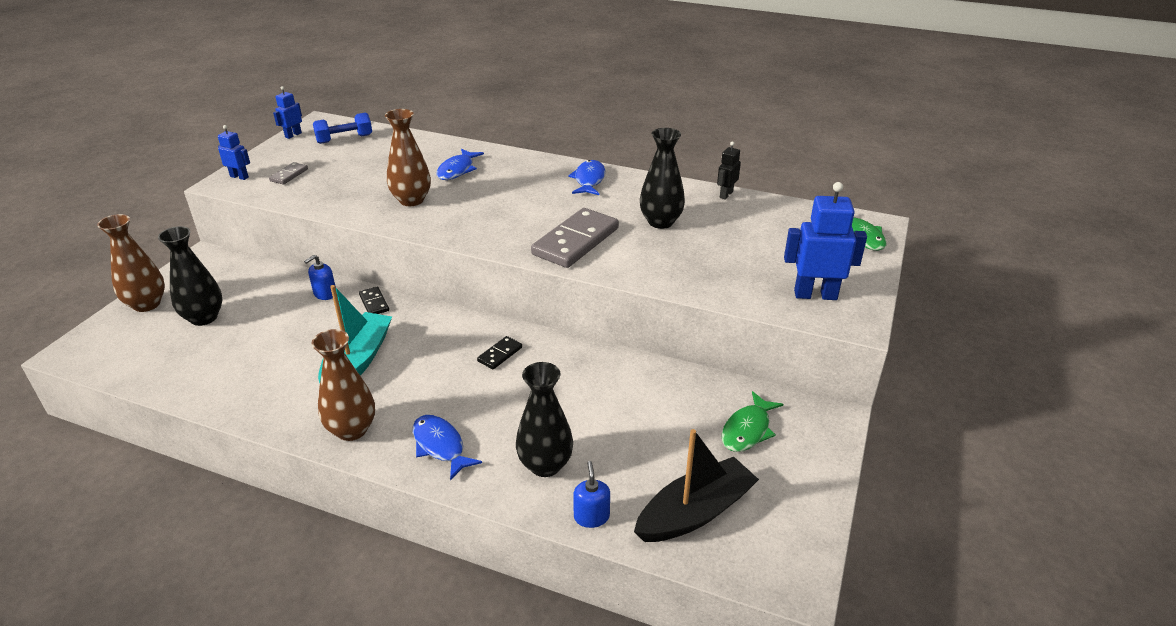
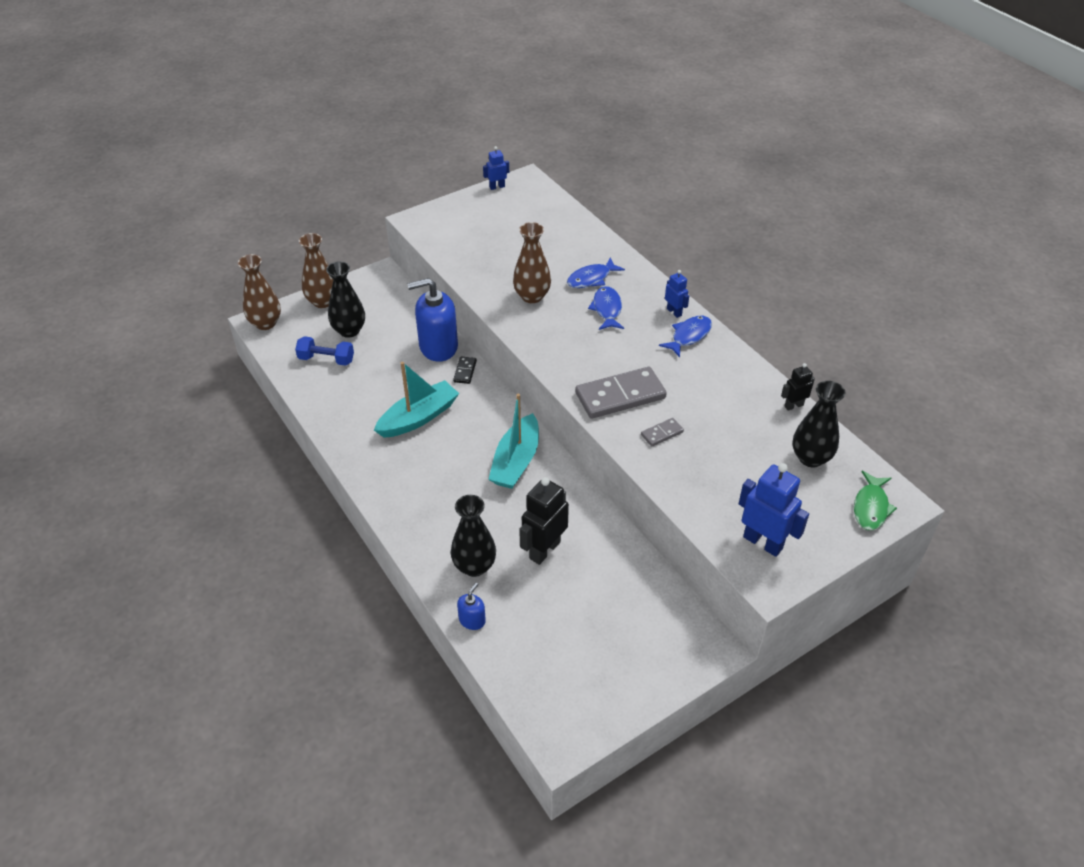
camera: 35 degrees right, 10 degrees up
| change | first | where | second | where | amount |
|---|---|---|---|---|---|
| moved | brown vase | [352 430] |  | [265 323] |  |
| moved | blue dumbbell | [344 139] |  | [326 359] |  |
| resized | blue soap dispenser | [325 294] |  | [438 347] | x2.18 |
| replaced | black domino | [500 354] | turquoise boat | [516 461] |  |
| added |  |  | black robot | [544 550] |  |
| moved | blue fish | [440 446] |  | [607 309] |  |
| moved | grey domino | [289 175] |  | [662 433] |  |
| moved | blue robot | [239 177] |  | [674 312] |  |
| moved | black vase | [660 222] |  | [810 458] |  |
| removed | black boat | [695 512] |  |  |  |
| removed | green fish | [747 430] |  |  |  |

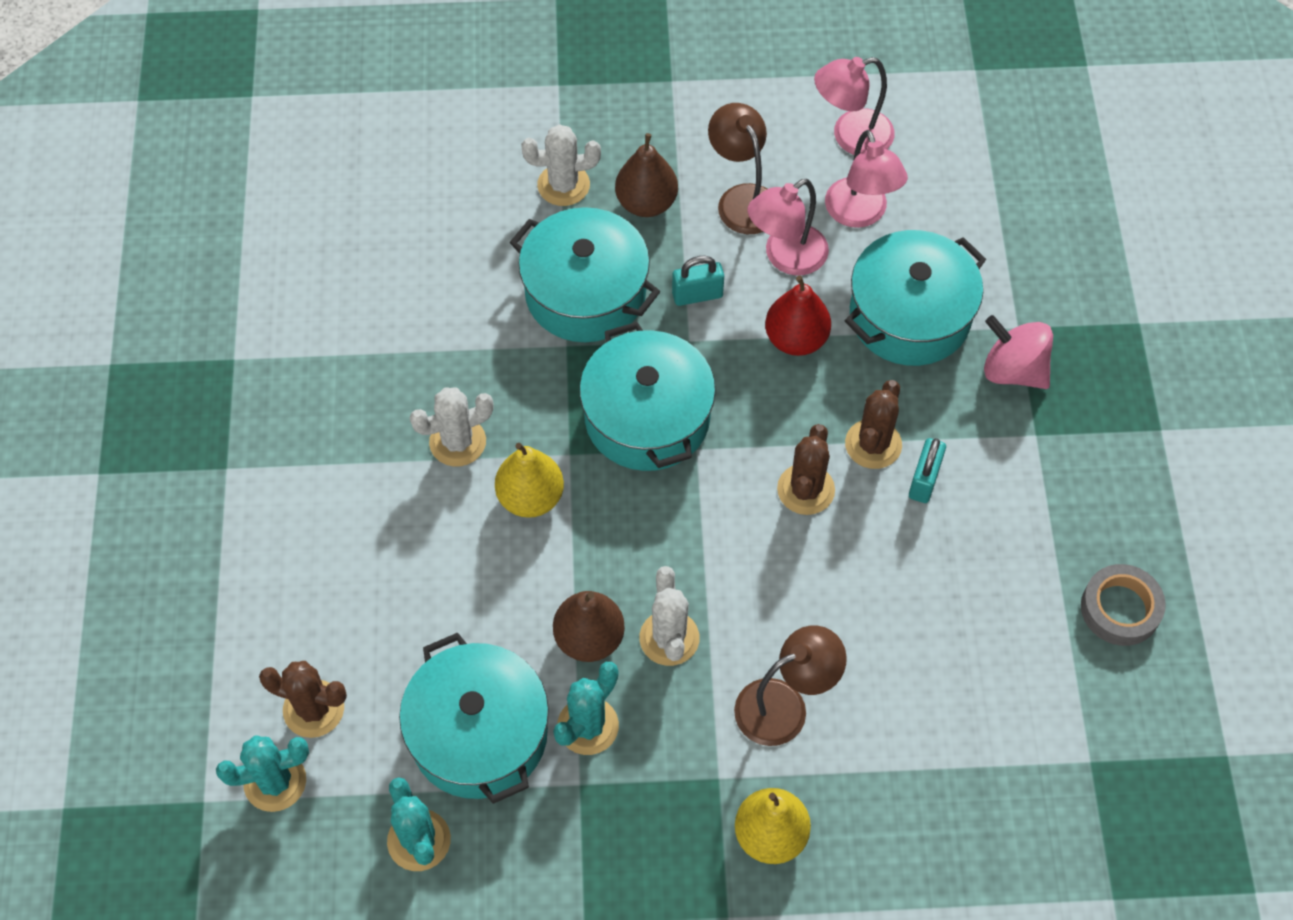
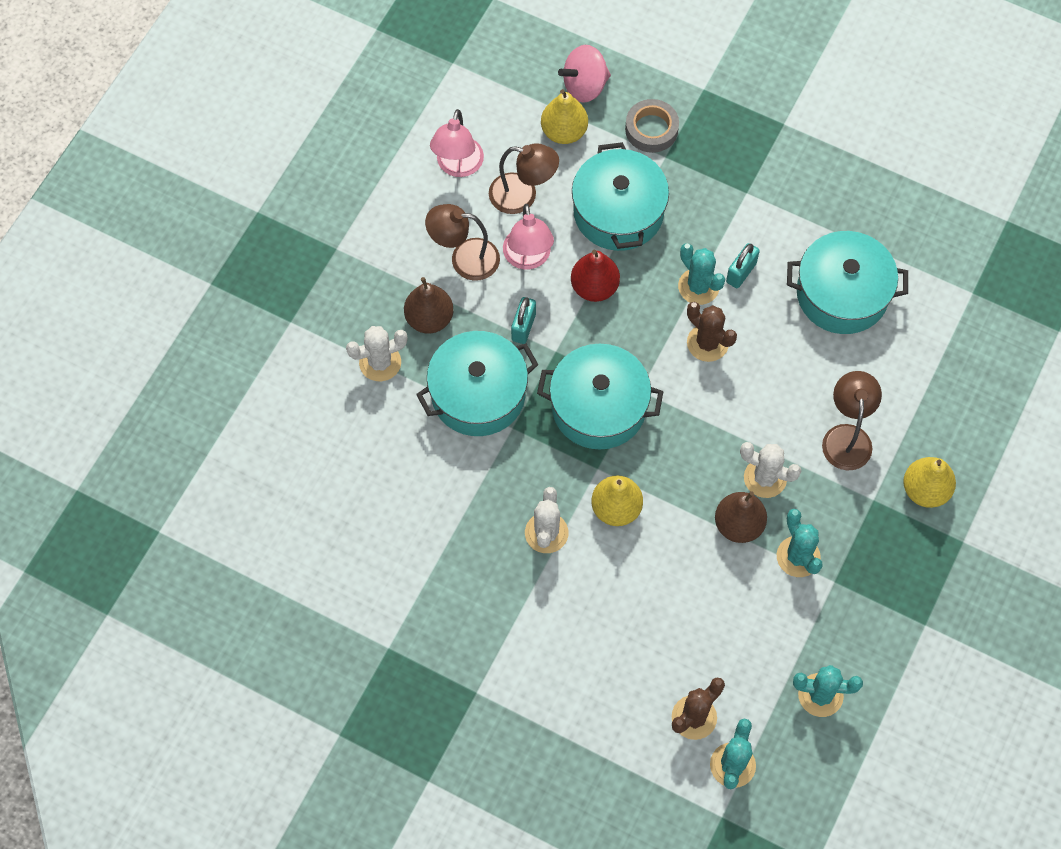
camera: 60 degrees left, 5 degrees up
| change | first | where | second | where | amount |
|---|---|---|---|---|---|
| turned | white cactus | [563 185] |  | [380 362] | 45 degrees clockwise |
| recoloured | pink lamp | [860 214] | brown lamp | [523 196] |  |
| added |  |  | yellow pear | [564 132] |  |
| moved | pink spinning top | [1013 370] |  | [584 86] |  |
| moved | grey tape | [1120 609] |  | [651 129] |  |
| recoloured | brown cactus | [873 444] | turquoise cactus | [698 286] |  |
| turned | turquoise padlock | [924 480] |  | [741 273] | 75 degrees clockwise |
| moved | turquoise pot | [479 734] |  | [842 294] |  |

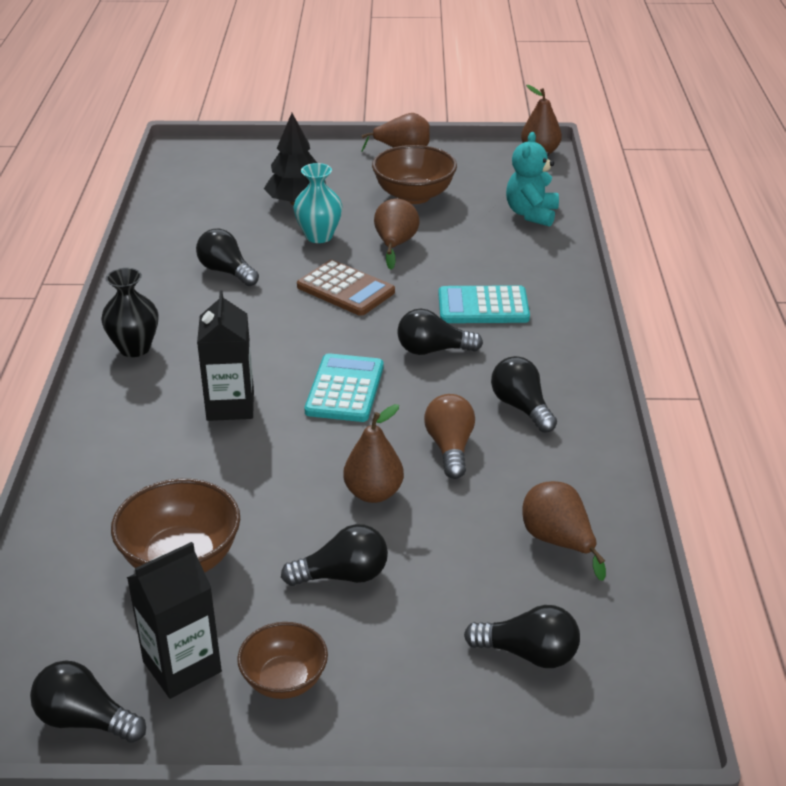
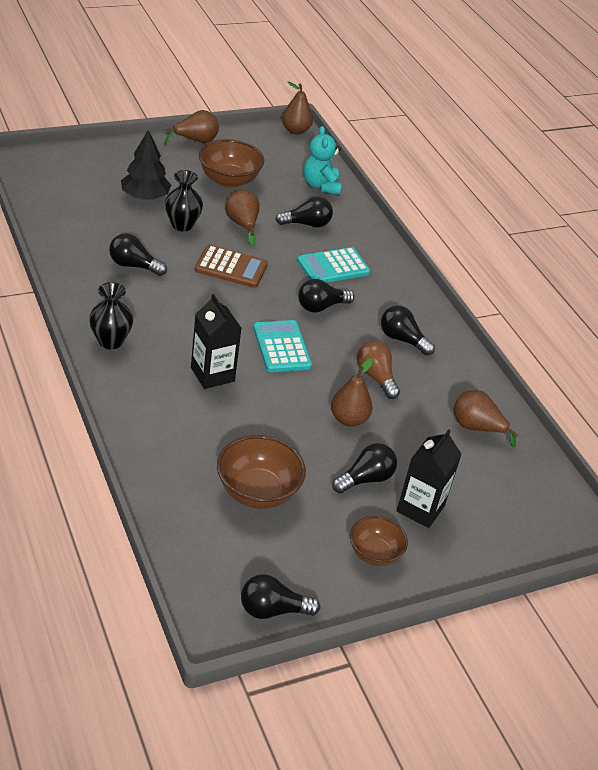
camera: 30 degrees left, 5 degrees up
| change | first | where | second | where | amount |
|---|---|---|---|---|---|
| recoloured | turquoise vase | [319 236] | black vase | [182 225] |  |
| moved | black light bulb | [529 653] |  | [307 224] |  |
| moved | black carton | [182 666] |  | [420 508] |  |

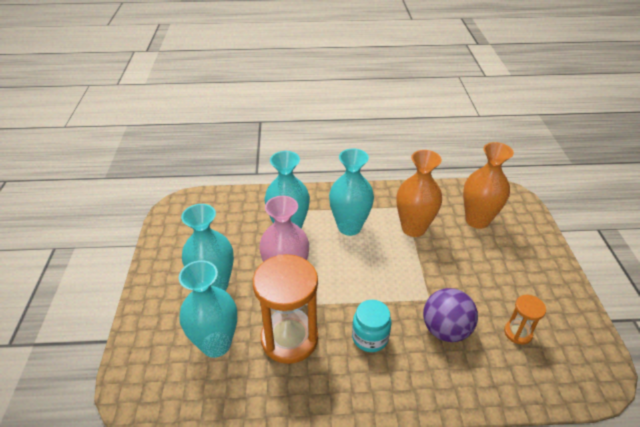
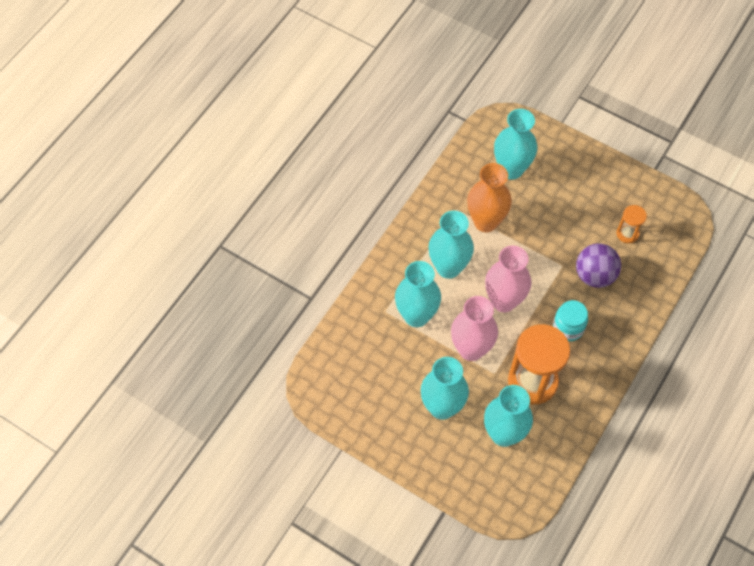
camera: 55 degrees left, 20 degrees up
| change | first | where | second | where | amount |
|---|---|---|---|---|---|
| added |  |  | pink vase | [503 301] |  |
| recoloured | orange vase | [477 220] | turquoise vase | [511 169] |  |

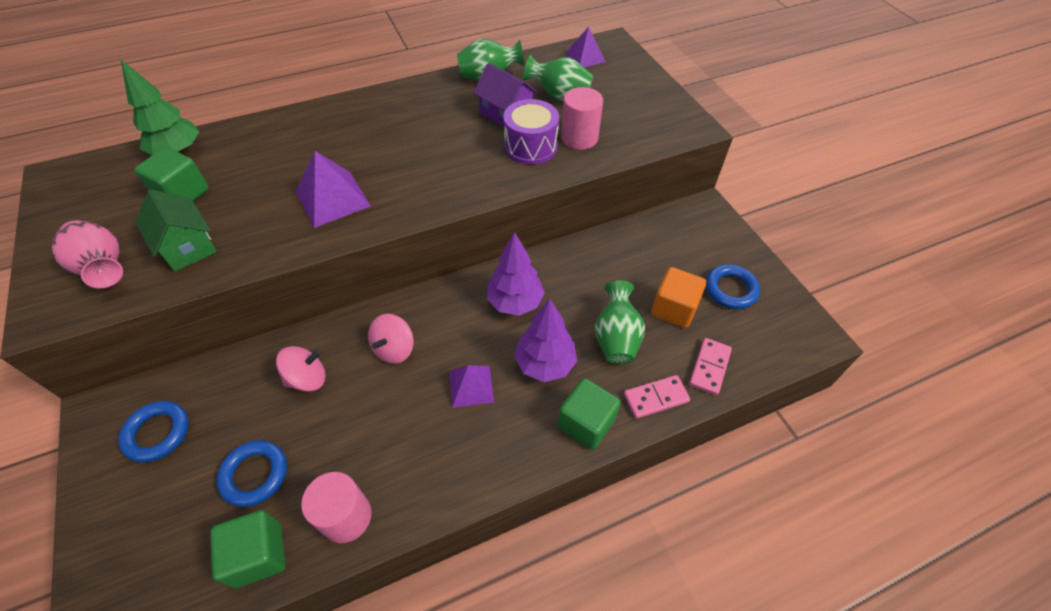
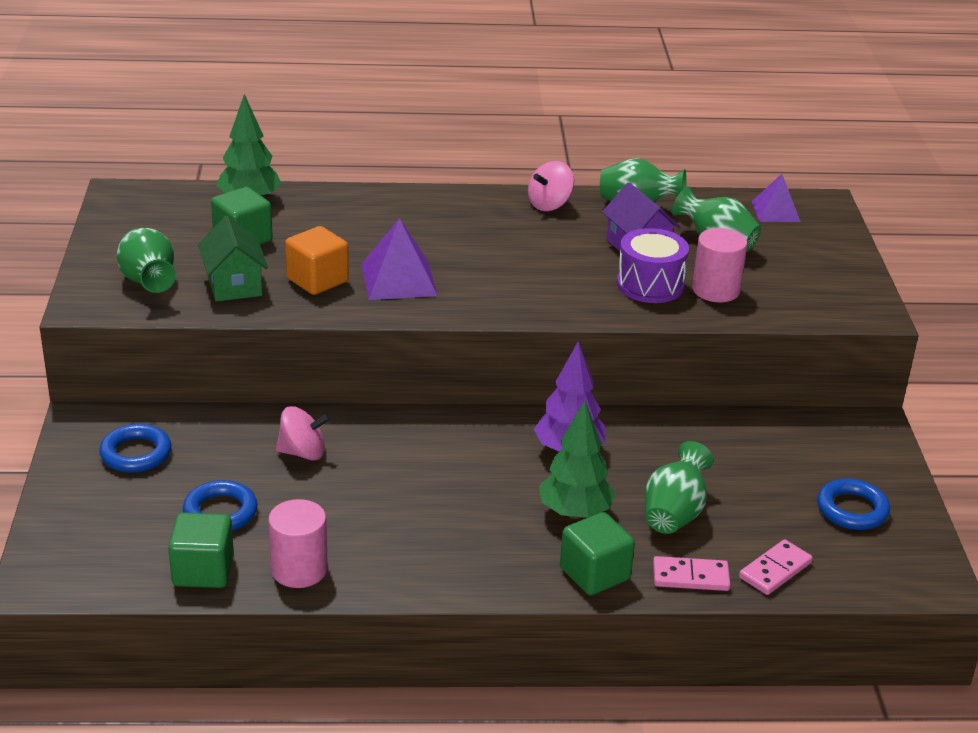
camera: 20 degrees right, 20 degrees down
| change | first | where | second | where | amount |
|---|---|---|---|---|---|
| recoloured | pink vase | [104 268] | green vase | [148 282] |  |
| moved | orange cube | [673 309] |  | [317 280] |  |
| moved | pink spinning top | [394 349] |  | [549 204] |  |
| recoloured | purple tree | [545 364] | green tree | [575 512] |  |
| removed | purple pyramid | [471 386] |  |  |  |

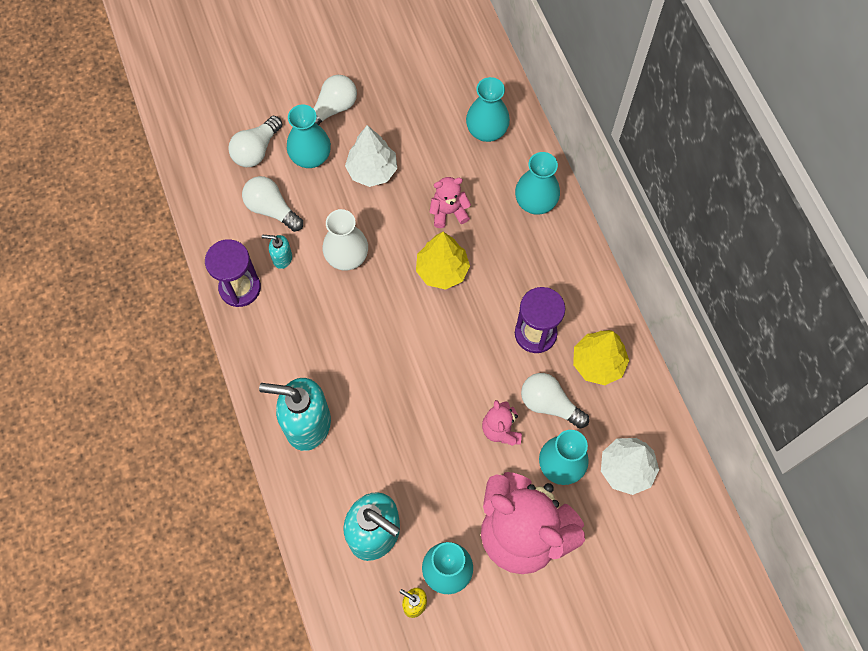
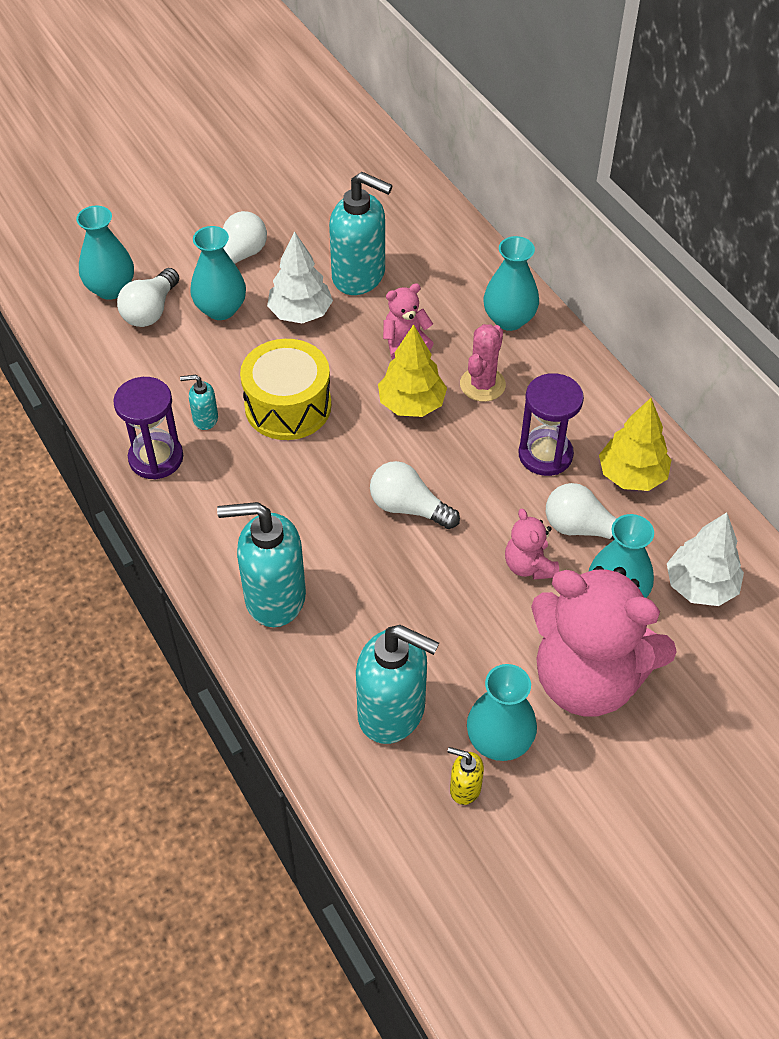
camera: 10 degrees left, 15 degrees down
| change | first | where | second | where | amount |
|---|---|---|---|---|---|
| moved | turquoise vase | [486 131] |  | [111 288] |  |
| replaced | white vase | [347 257] | yellow drum | [288 406] |  |
| added |  |  | turquoise soap dispenser | [359 276] |  |
| moved | white light bulb | [272 209] |  | [408 507] |  |
| added |  |  | pink cactus | [482 384] |  |

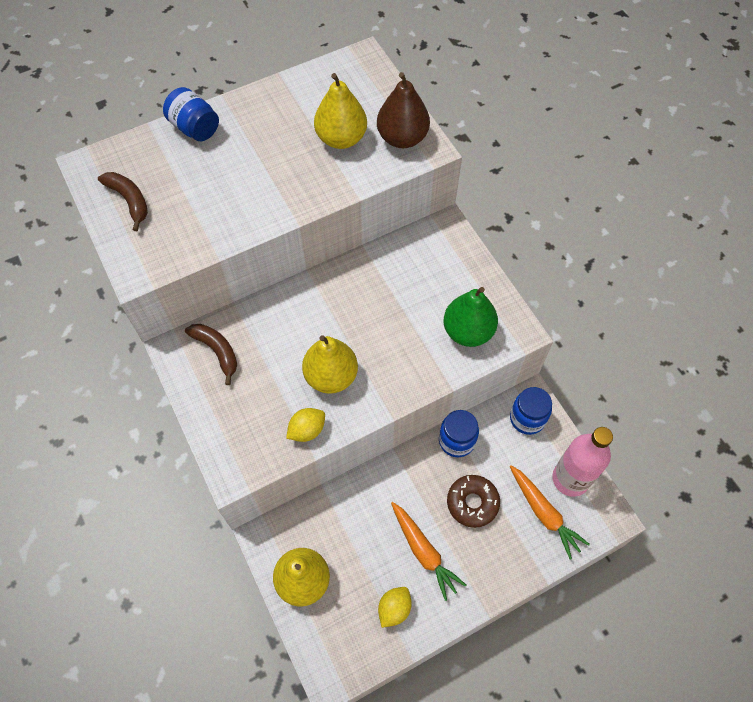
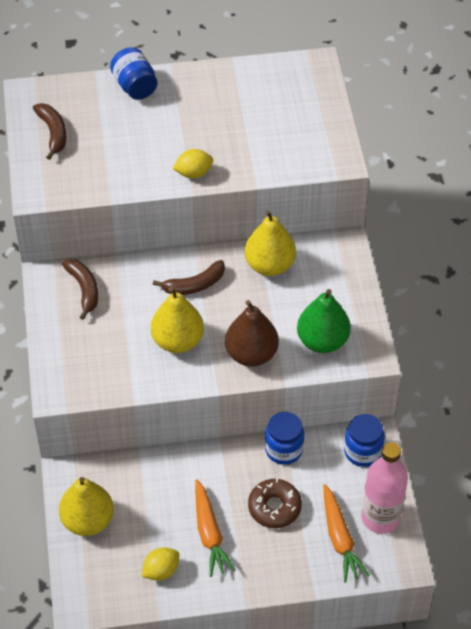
camera: 20 degrees right, 10 degrees down
| change | first | where | second | where | amount |
|---|---|---|---|---|---|
| added |  |  | brown banana | [194 285] |  |
| moved | yellow lemon | [307 430] |  | [193 173] |  |
| moved | brown pear | [402 138] |  | [251 354] |  |
| moved | yellow pear | [341 138] |  | [269 265] |  |

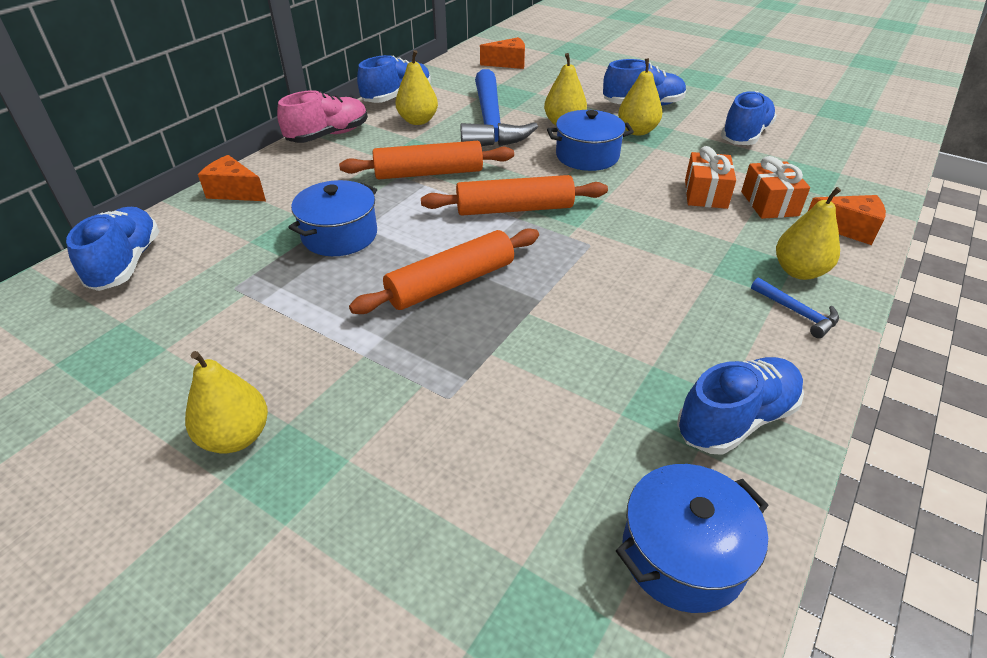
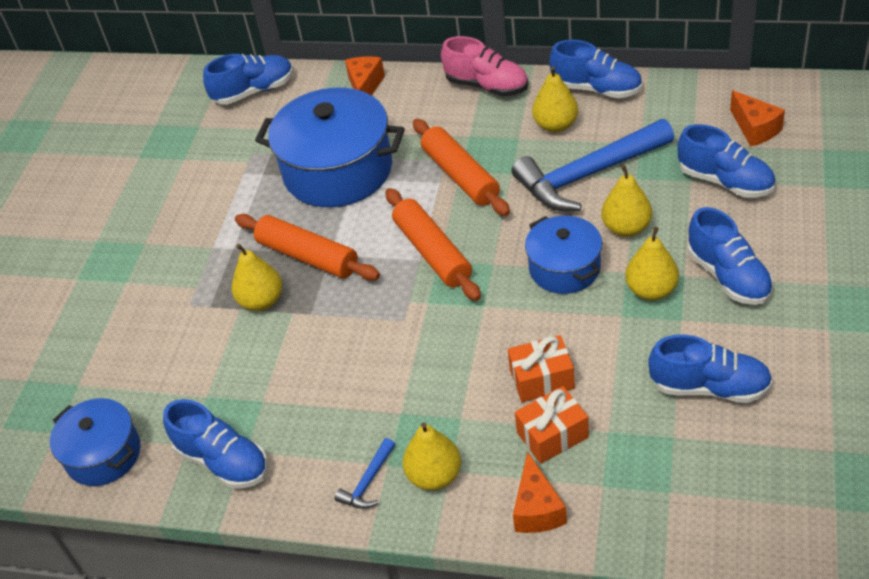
camera: 75 degrees right, 5 degrees up
| change | first | where | second | where | amount |
|---|---|---|---|---|---|
| moved | yellow pear | [236 437] |  | [261 301] |  |
| resized | blue pot | [339 235] |  | [338 170] | x1.74 |
| added |  |  | blue shoe | [725 181] |  |

